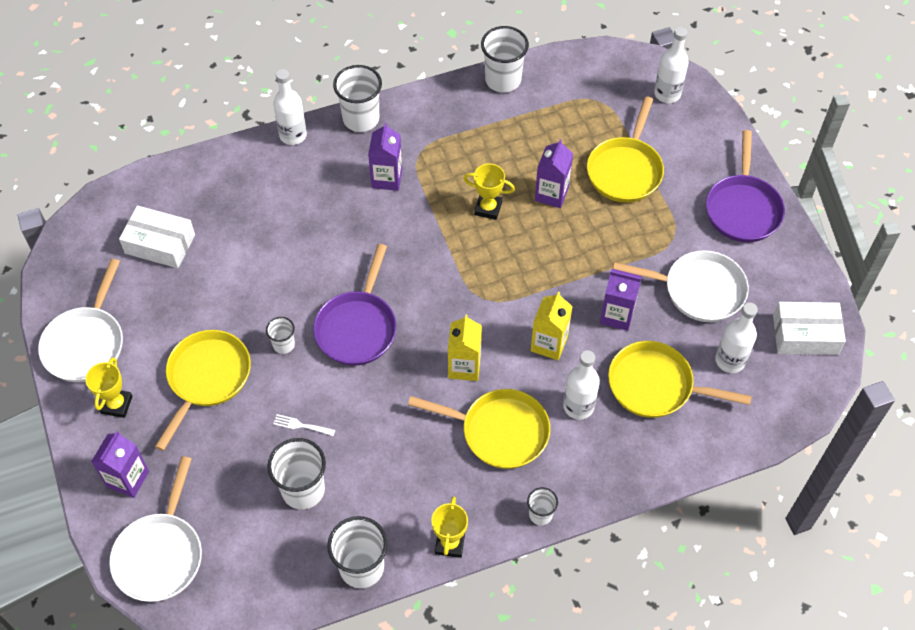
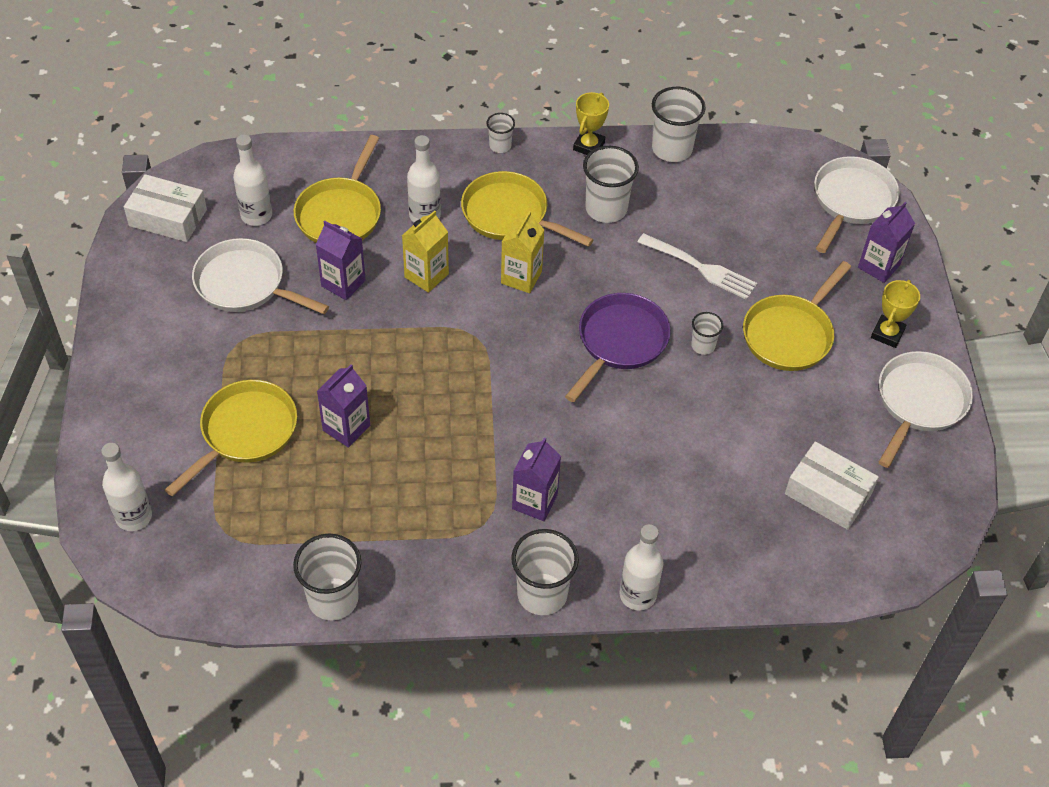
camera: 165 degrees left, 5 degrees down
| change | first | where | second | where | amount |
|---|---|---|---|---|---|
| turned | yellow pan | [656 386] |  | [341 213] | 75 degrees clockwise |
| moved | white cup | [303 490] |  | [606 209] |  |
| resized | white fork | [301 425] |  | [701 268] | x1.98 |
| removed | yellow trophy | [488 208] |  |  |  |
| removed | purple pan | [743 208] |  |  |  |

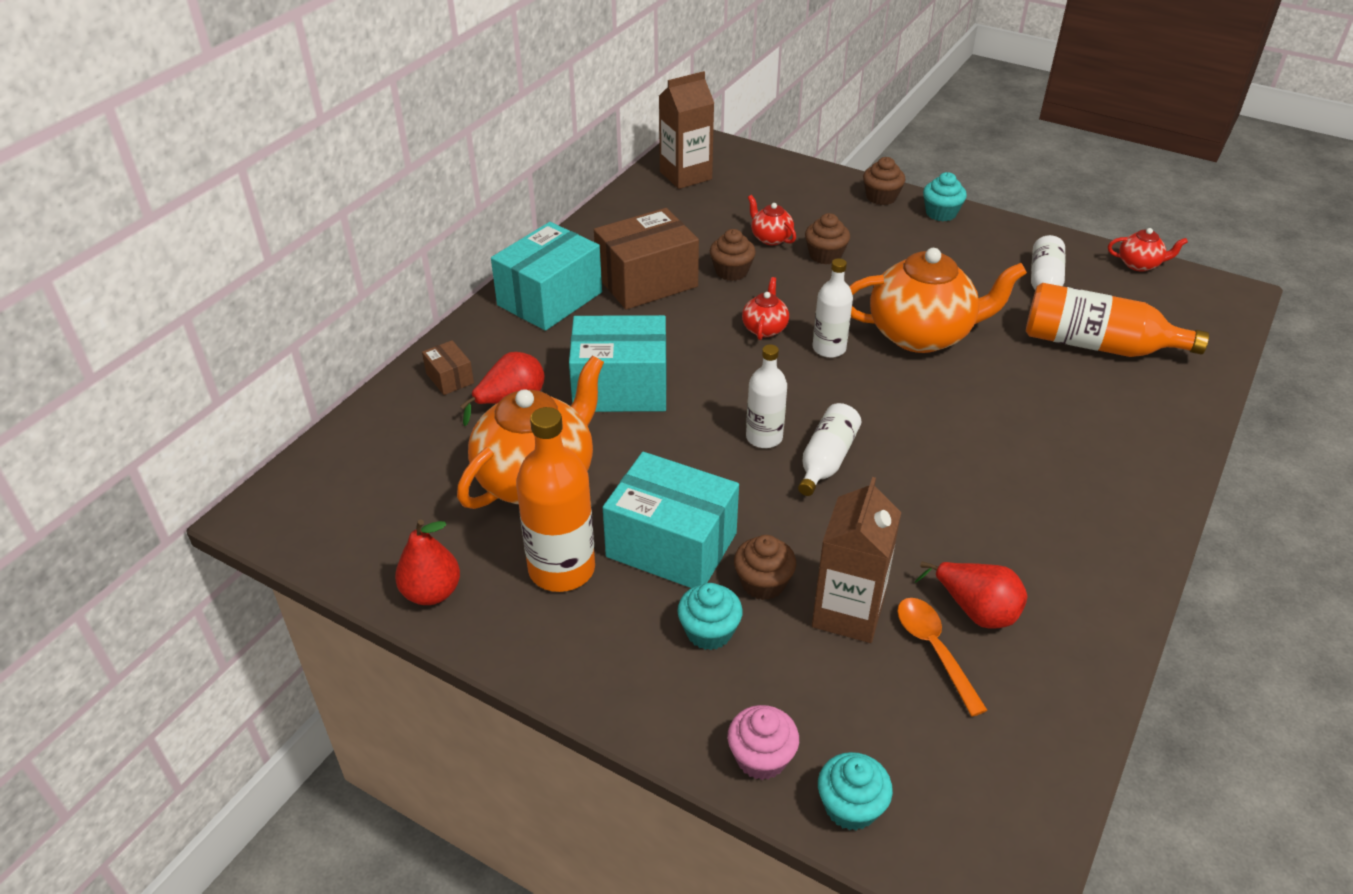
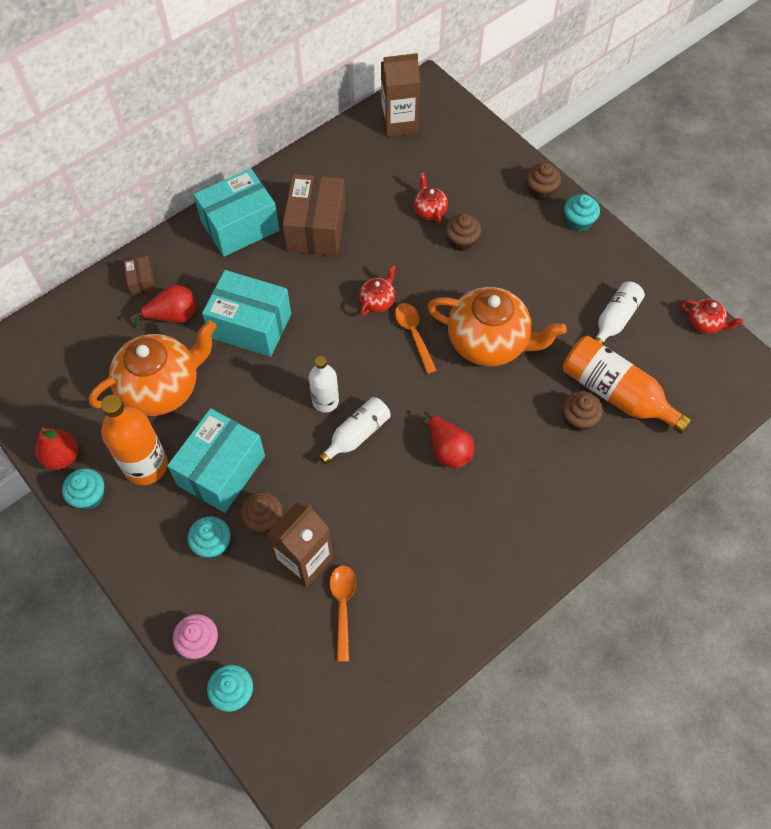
camera: 20 degrees right, 20 degrees up
| change | first | where | second | where | amount |
|---|---|---|---|---|---|
| added |  |  | turquoise cupcake | [89 496] |  |
| turned | turquoise box | [671 545] |  | [221 470] | 75 degrees clockwise |
| turned | brown box | [646 281] |  | [316 229] | 75 degrees counterclockwise |
| replaced | white bottle | [829 348] | orange spoon | [413 335] |  |
| moved | red pear | [975 610] |  | [448 450] |  |
| moved | brown cupcake | [731 271] |  | [578 419] |  |

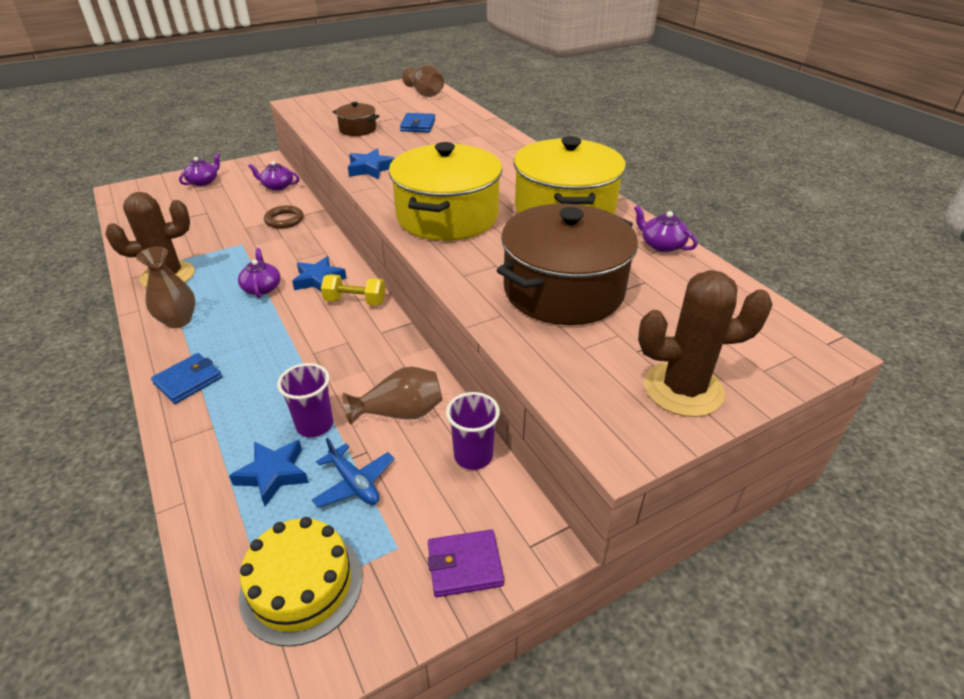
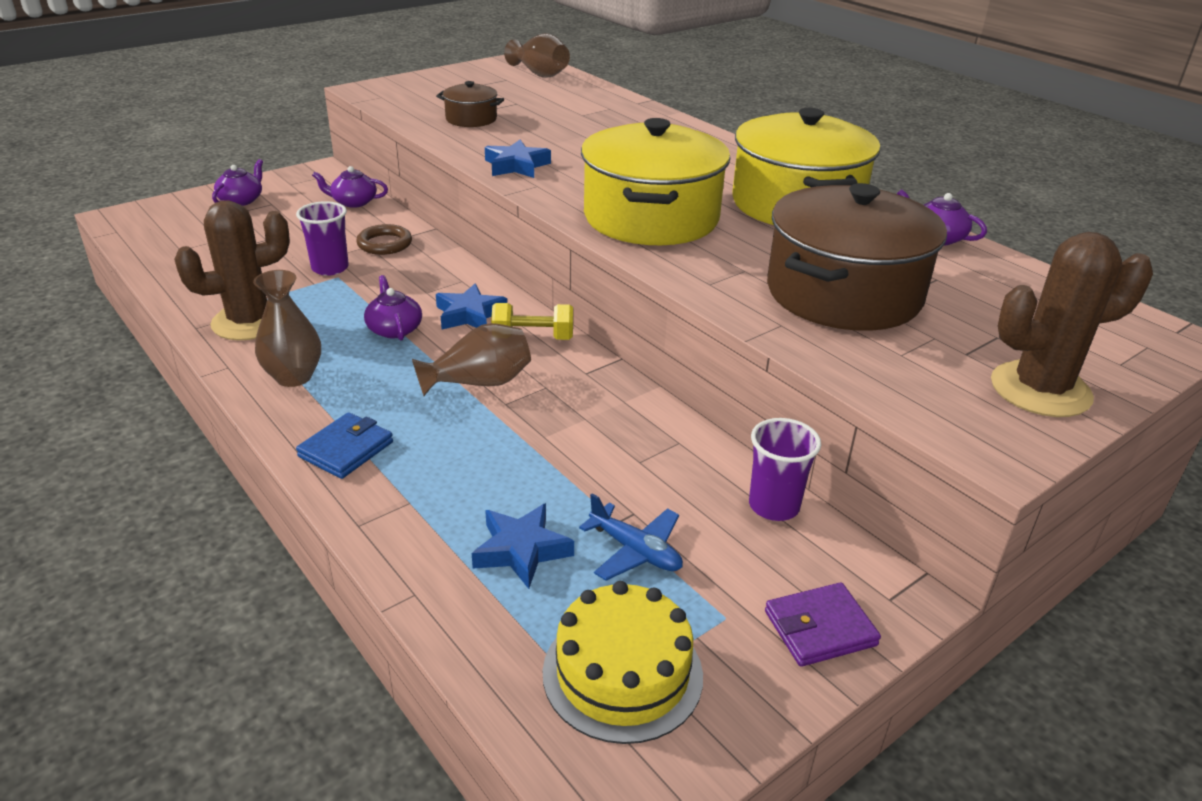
camera: 10 degrees left, 5 degrees down
| change | first | where | second | where | amount |
|---|---|---|---|---|---|
| moved | purple cup | [314 425] |  | [330 268] |  |
| moved | brown vase | [400 412] |  | [479 383] |  |
| removed | blue wallet | [418 125] |  |  |  |

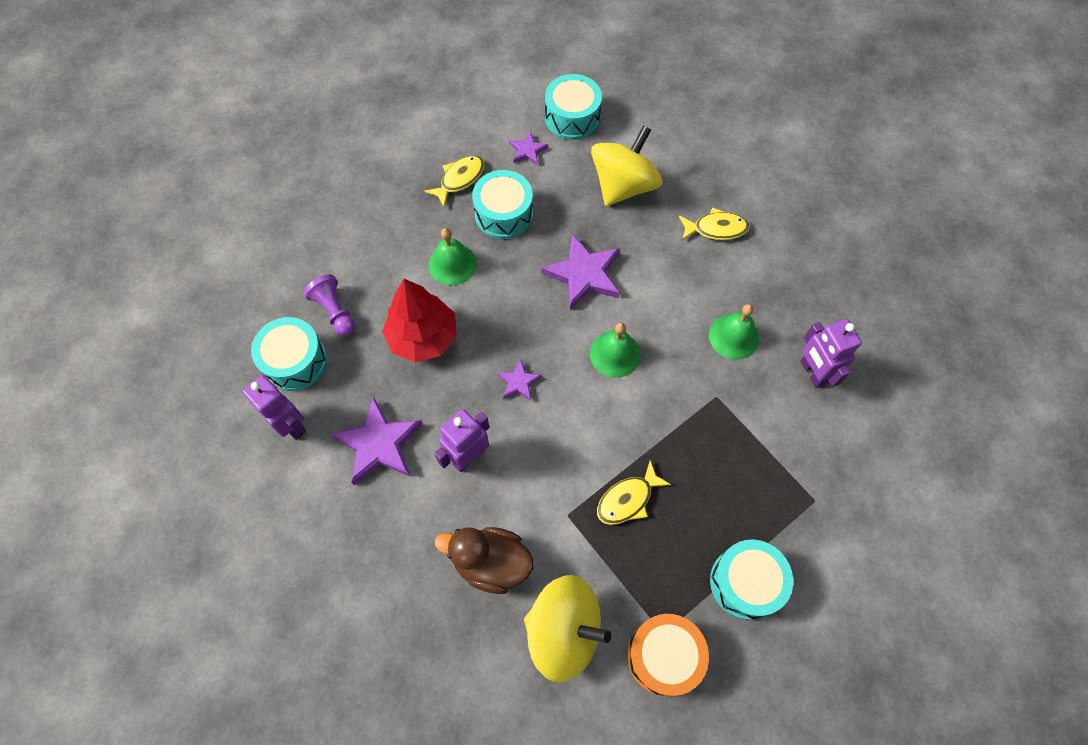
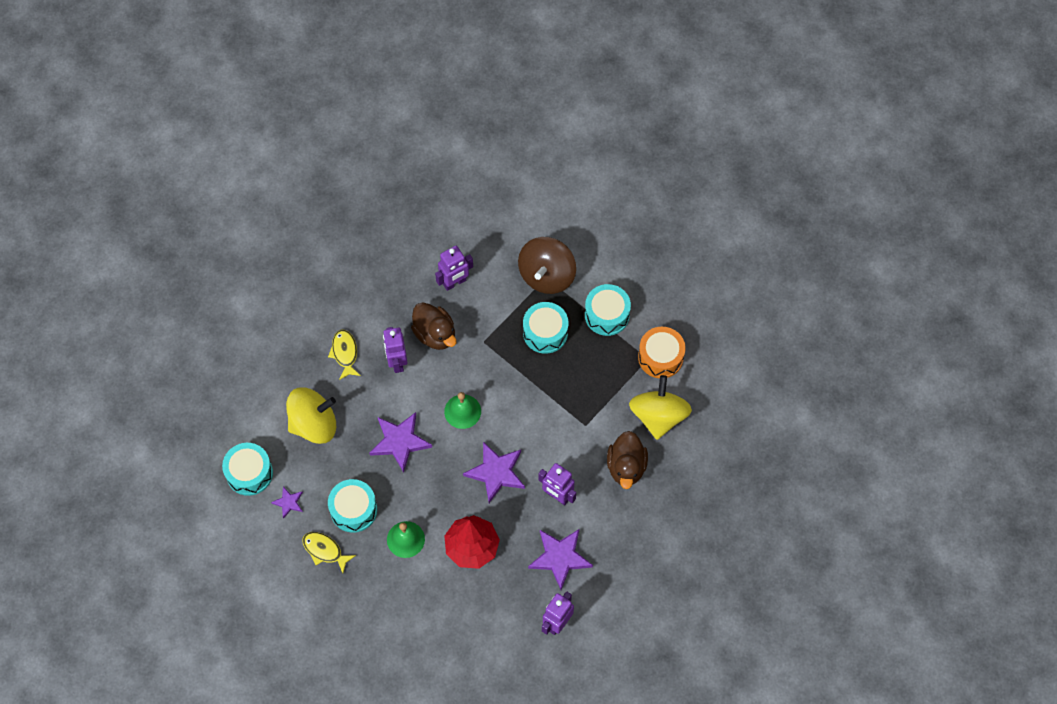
camera: 100 degrees left, 0 degrees up
| change | first | where | second | where | amount |
|---|---|---|---|---|---|
| turned | yellow spinning top | [623 186] |  | [314 424] | 135 degrees clockwise |
| added |  |  | purple robot | [397 362] |  |
| replaced | green bell | [733 336] | brown duck | [435 334] |  |
| resized | purple star | [518 382] |  | [496 473] | x1.94 |
| added |  |  | brown spinning top | [547 275] |  |
| moved | turquoise drum | [295 361] |  | [545 332] |  |
| removed | purple pawn | [335 311] |  |  |  |
| removed | yellow fish | [628 499] |  |  |  |

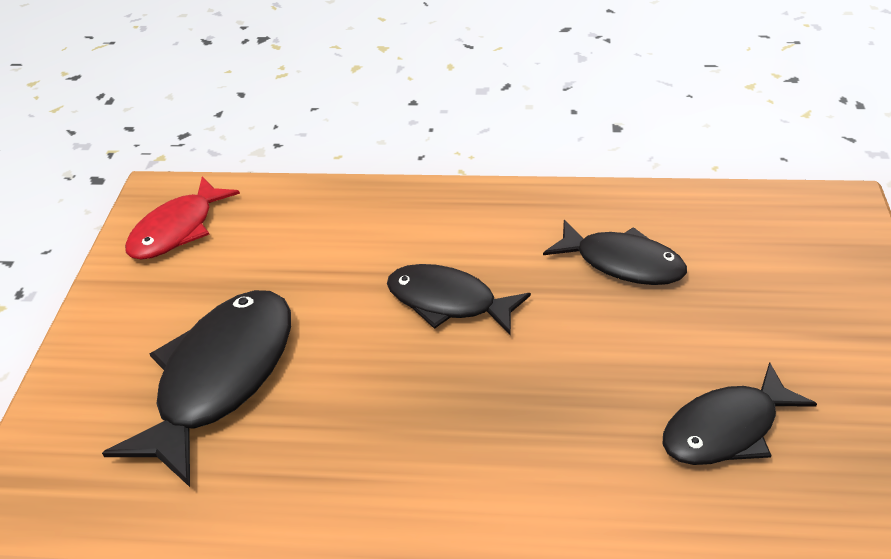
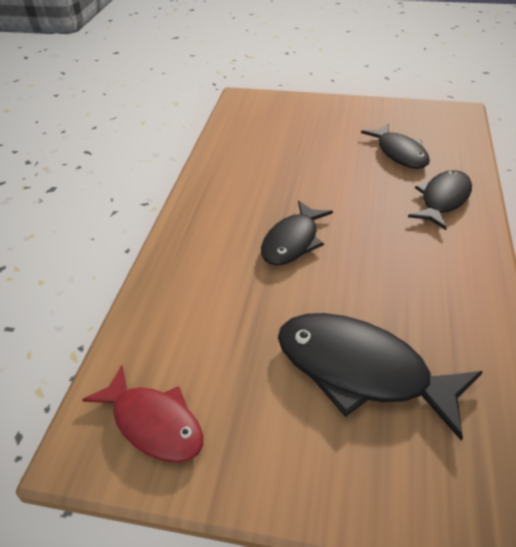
camera: 85 degrees left, 0 degrees up
| change | first | where | second | where | amount |
|---|---|---|---|---|---|
| moved | black fish | [622 263] |  | [443 199] |  |

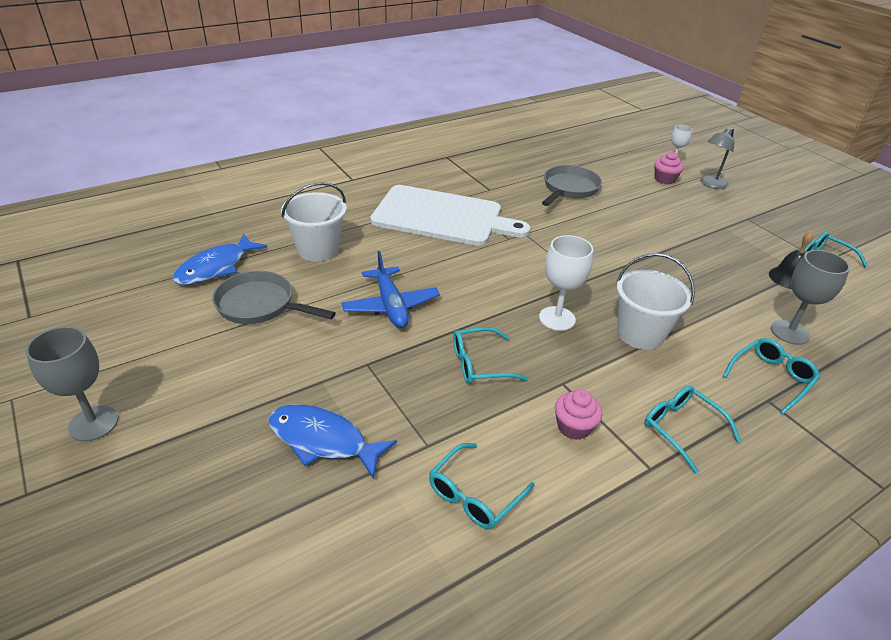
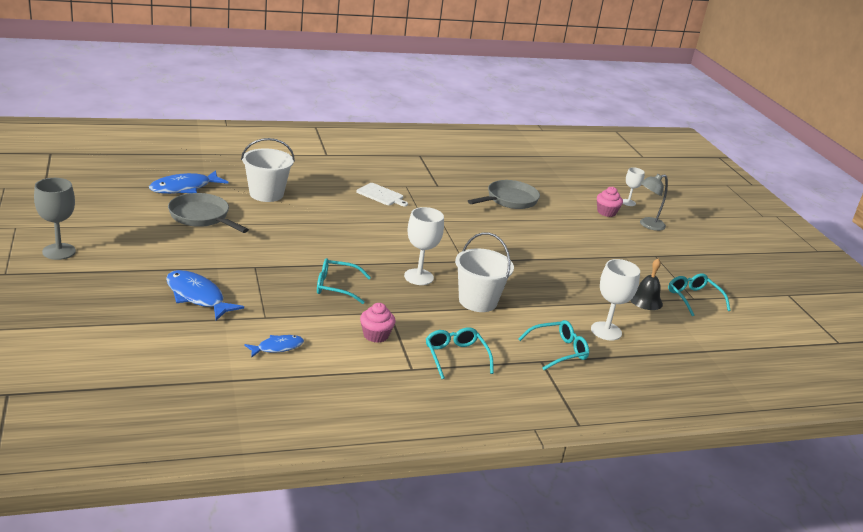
camera: 15 degrees right, 10 degrees down
| change | first | where | second | where | amount |
|---|---|---|---|---|---|
| replaced | turquoise glasses | [474 495] | blue fish | [277 347] |  |
| resized | white cutting board | [442 217] |  | [381 195] | x0.41 |
| recoloured | grey goblet | [789 332] | white goblet | [606 331] |  |
| removed | blue plane | [391 306] |  |  |  |

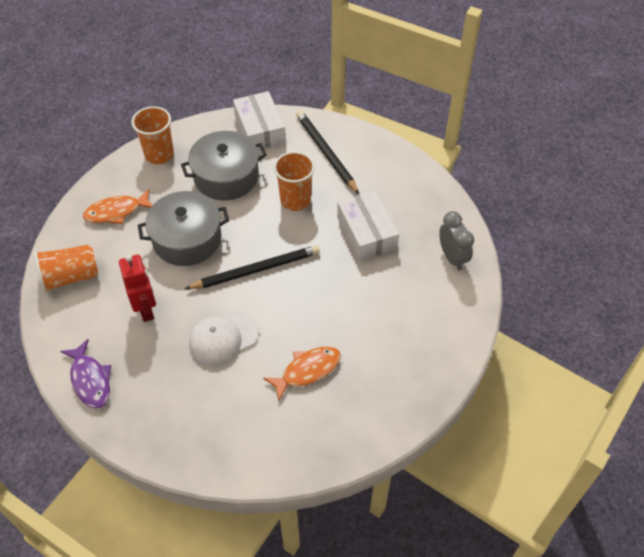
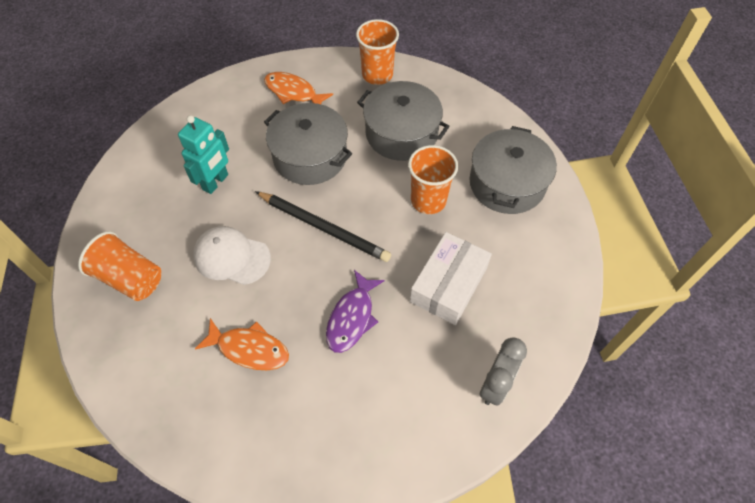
camera: 50 degrees right, 5 degrees up
| change | first | where | second | where | amount |
|---|---|---|---|---|---|
| moved | orange cup | [70 277] |  | [130 278] |  |
| recoloured | red robot | [146 309] | turquoise robot | [216 182] |  |
| moved | purple fish | [90 380] |  | [352 317] |  |
| replaced | black pencil | [326 153] | grey pot | [507 183] |  |
| removed | white box | [259 129] |  |  |  |

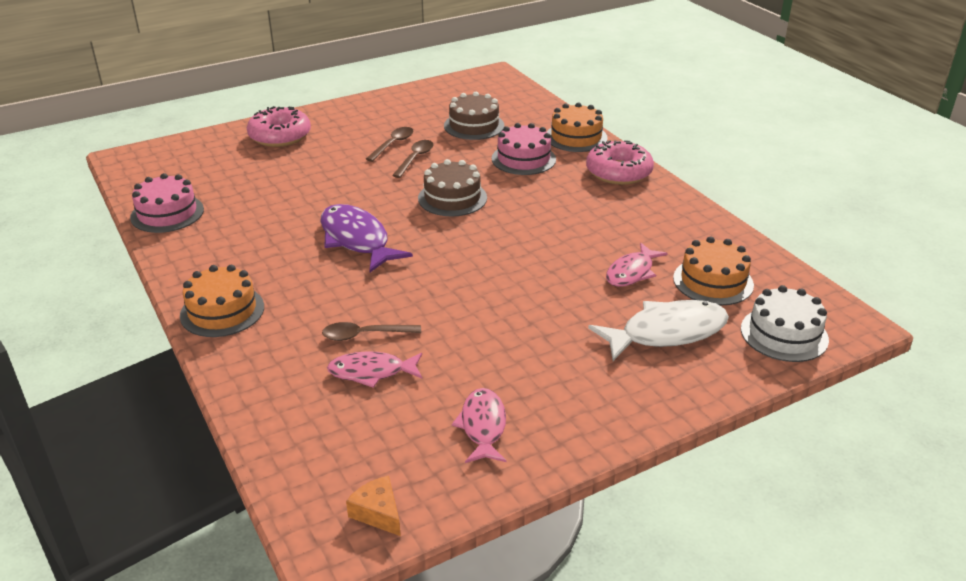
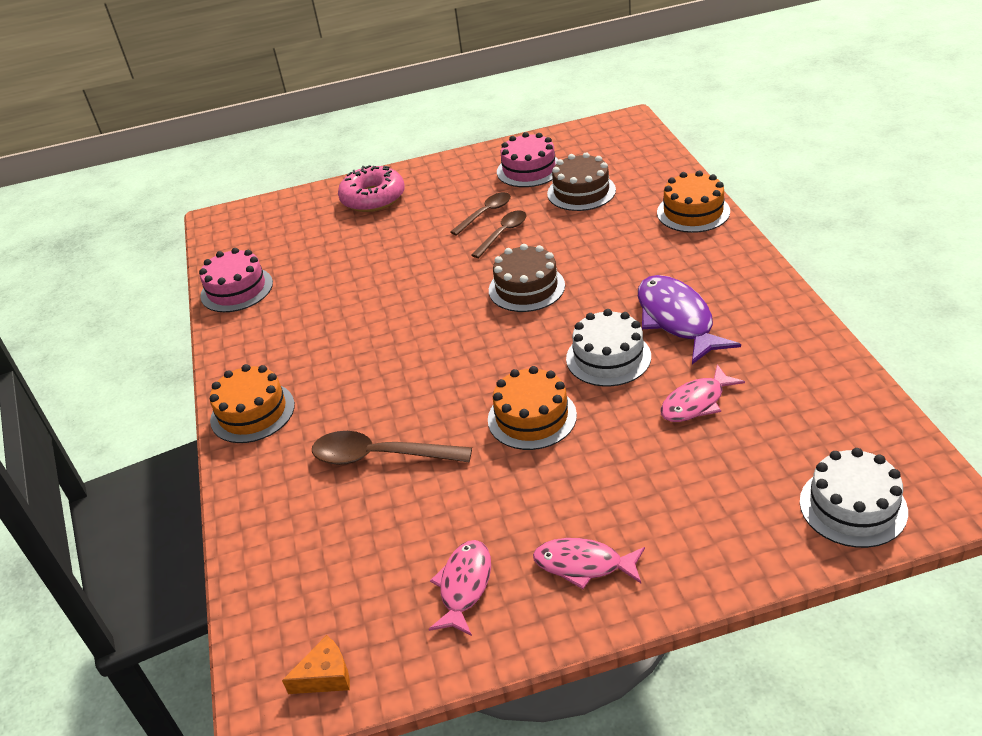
camera: 20 degrees right, 5 degrees up
| change | first | where | second | where | amount |
|---|---|---|---|---|---|
| turned | orange cheese | [378 513] |  | [325 676] | 90 degrees clockwise |
| resized | brown spoon | [365 335] |  | [380 456] | x1.55 |
| moved | orange cake | [713 281] |  | [532 417] |  |
| moved | pink cake | [523 159] |  | [529 169] |  |
| moved | pink fish | [371 372] |  | [583 565] |  |
| added |  |  | white cake | [608 357] |  |
| moved | purple fish | [357 240] |  | [677 319] |  |
| removed | pink donut | [618 172] |  |  |  |
| removed | white fish | [666 333] |  |  |  |

